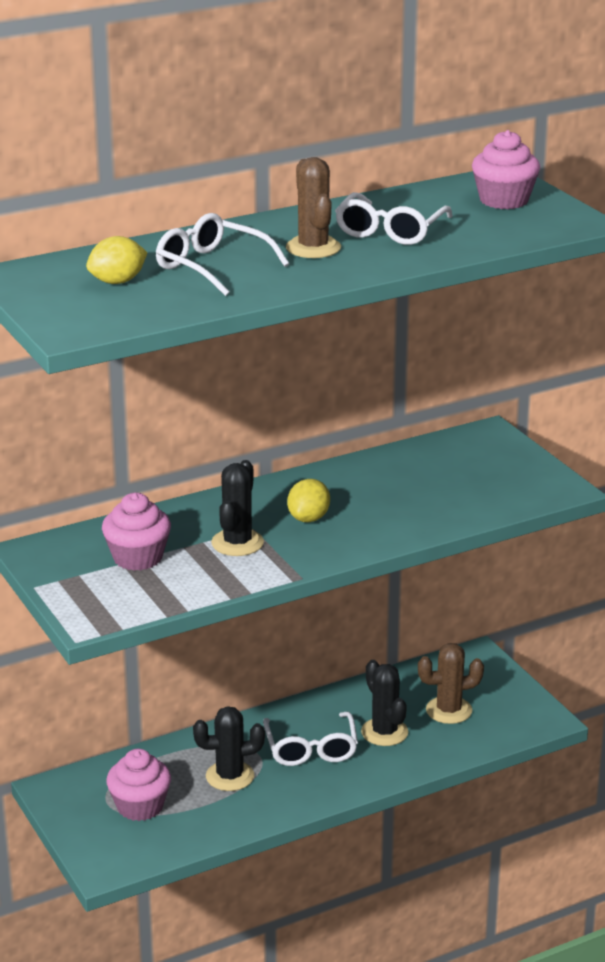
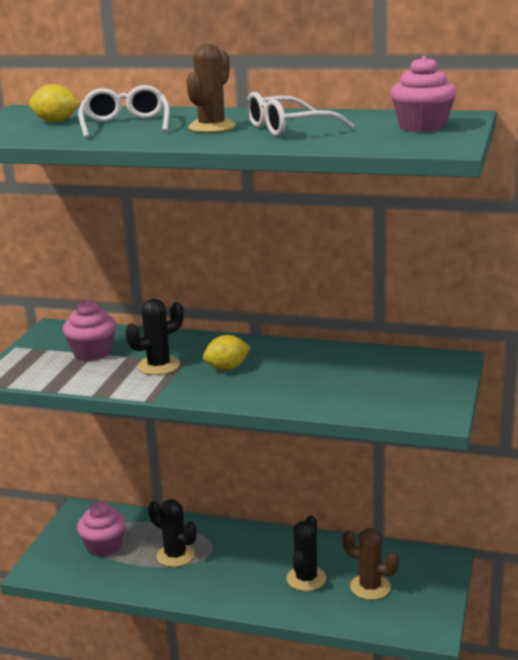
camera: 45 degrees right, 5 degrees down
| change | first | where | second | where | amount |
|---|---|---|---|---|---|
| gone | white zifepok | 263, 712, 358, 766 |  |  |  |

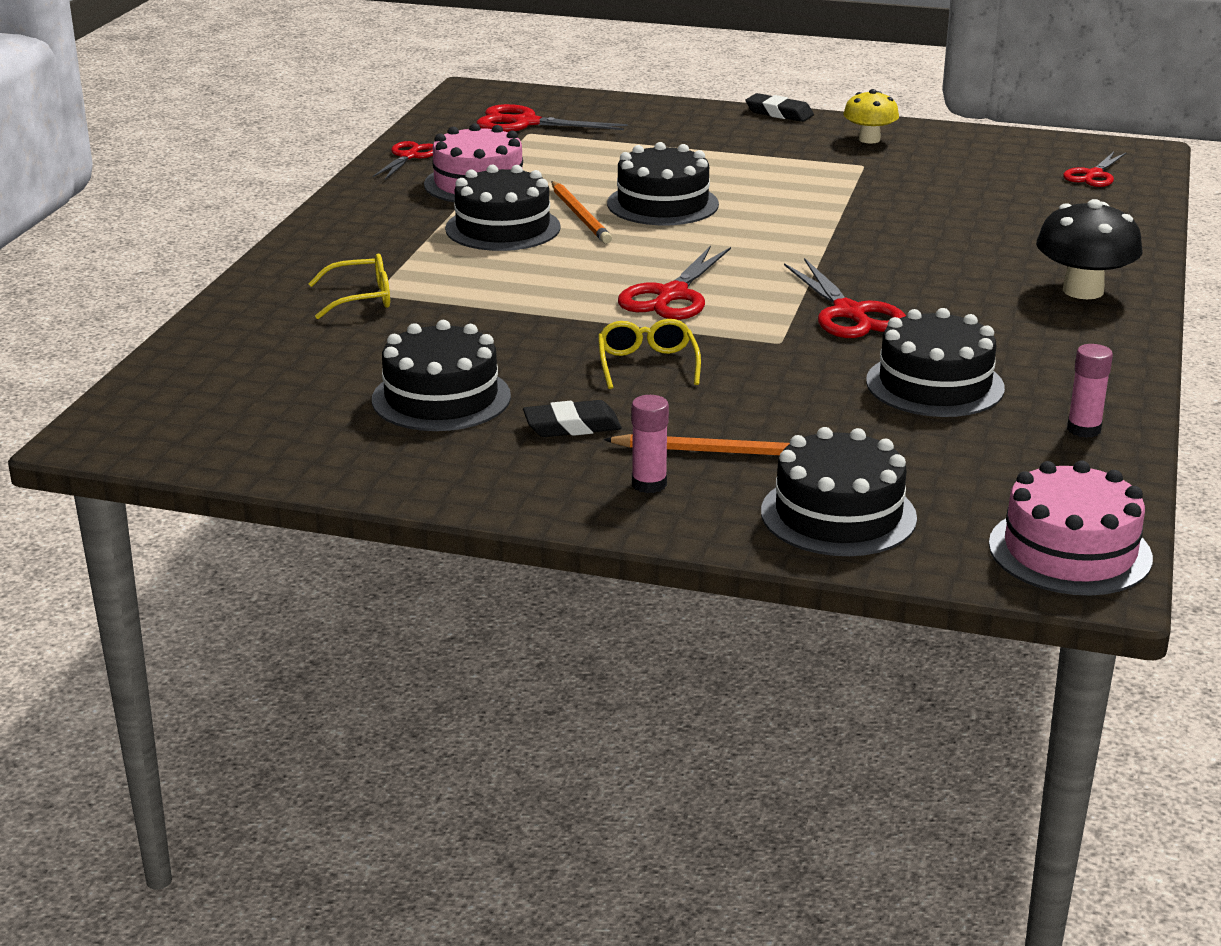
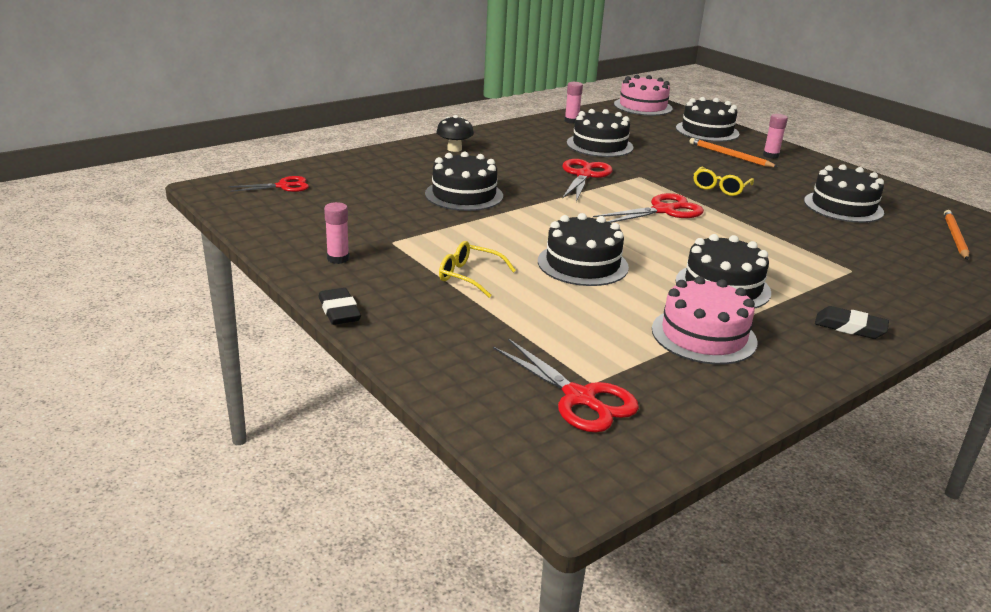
camera: 145 degrees left, 0 degrees up
| change | first | where | second | where | amount |
|---|---|---|---|---|---|
| swapped | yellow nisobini | 843, 89, 899, 144 | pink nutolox | 324, 202, 349, 264 |  |
| gone | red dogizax | 373, 141, 433, 180 |  |  |  |
| shifted | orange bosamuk | 552, 181, 612, 244 |  | 944, 210, 969, 260 |  |
| scaled | black nisobini | 1036, 199, 1142, 299 |  | 436, 115, 474, 152 | x0.65 |
| shifted | yellow zifepok | 308, 254, 390, 319 |  | 439, 241, 516, 298 |  |
| shifted | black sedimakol | 523, 400, 622, 437 |  | 815, 306, 889, 339 |  |
| new |  |  | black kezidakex | 425, 151, 503, 211 |  |

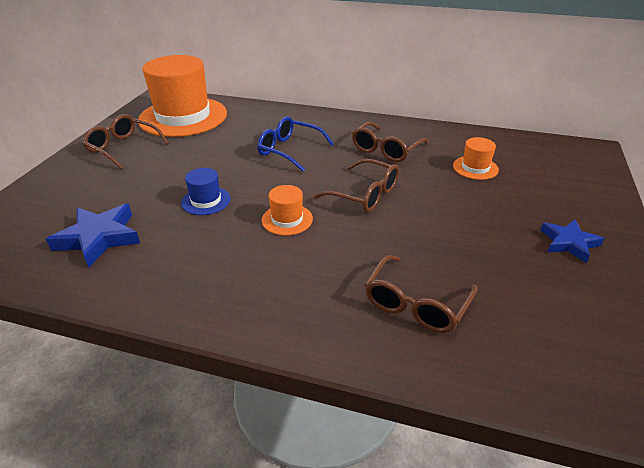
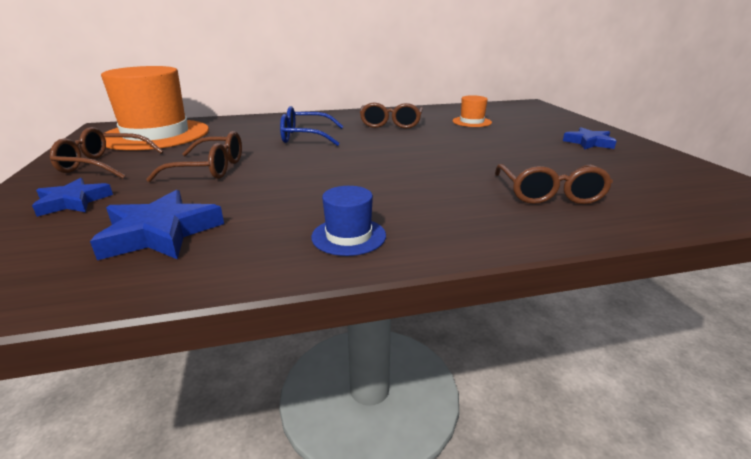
camera: 30 degrees left, 10 degrees down
| change | first | where | second | where | amount |
|---|---|---|---|---|---|
| shifted | brown zifepok | 313, 159, 399, 212 |  | 146, 131, 242, 182 |  |
| shifted | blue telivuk | 181, 168, 231, 215 |  | 311, 186, 386, 256 |  |
| gone | orange telivuk | 262, 185, 313, 236 |  |  |  |
| new |  |  | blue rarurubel | 32, 178, 113, 217 |  |

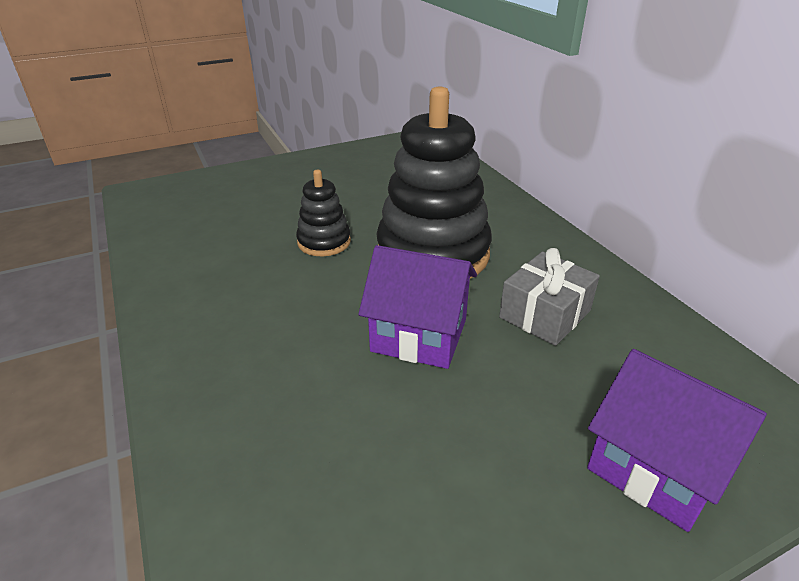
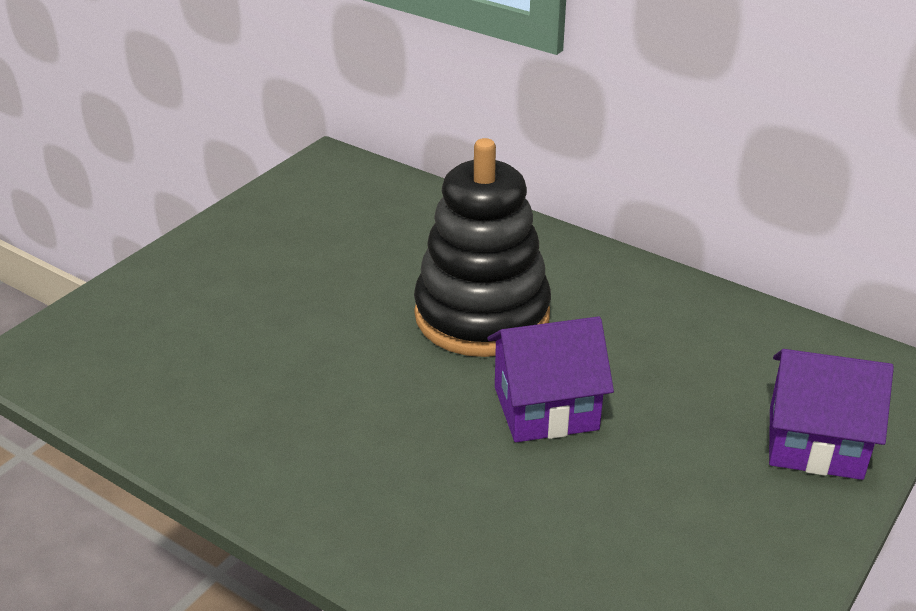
camera: 30 degrees left, 0 degrees up
| change | first | where | second | where | amount |
|---|---|---|---|---|---|
| gone | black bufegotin | 296, 170, 351, 256 |  |  |  |
| gone | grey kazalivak | 499, 248, 600, 346 |  |  |  |

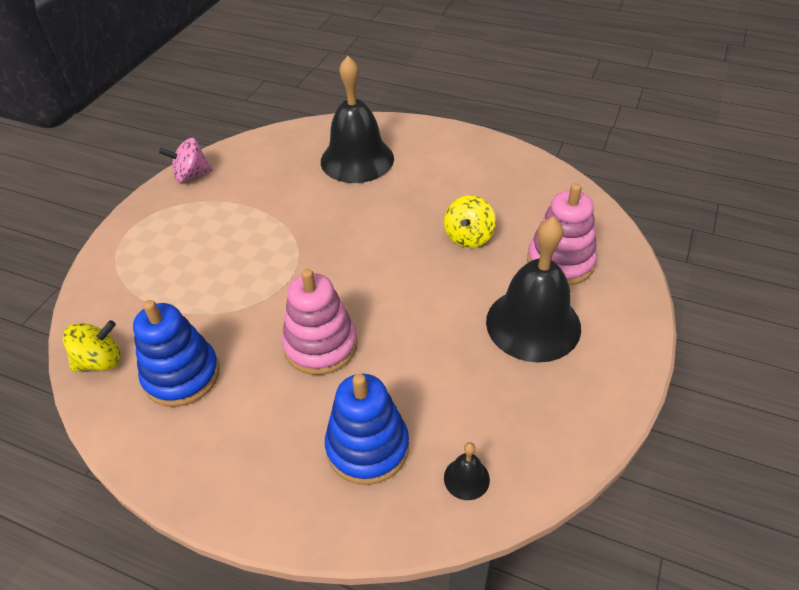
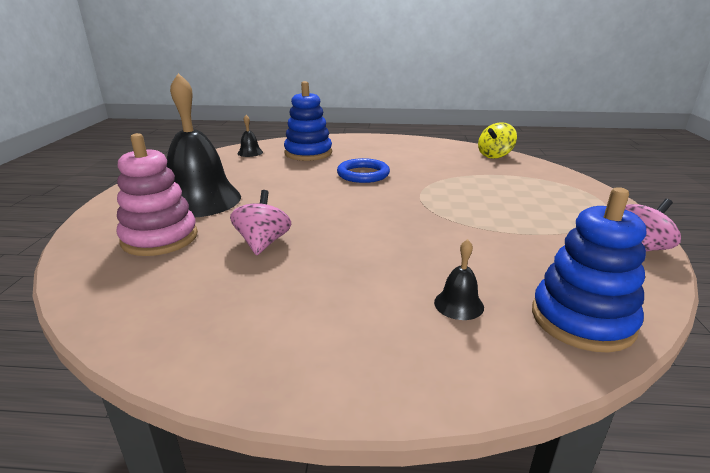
camera: 160 degrees right, 20 degrees down
| change | first | where | second | where | amount |
|---|---|---|---|---|---|
| scaled | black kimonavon | 321, 56, 394, 183 |  | 434, 239, 484, 320 | x0.41 |
| repainted | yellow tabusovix | 444, 195, 496, 248 | pink tabusovix | 230, 190, 291, 255 |  |
| swapped | pink bufegotin | 282, 269, 357, 375 | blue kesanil | 337, 158, 390, 183 |  |
| shifted | blue bufegotin | 133, 300, 220, 407 |  | 532, 187, 646, 353 |  |

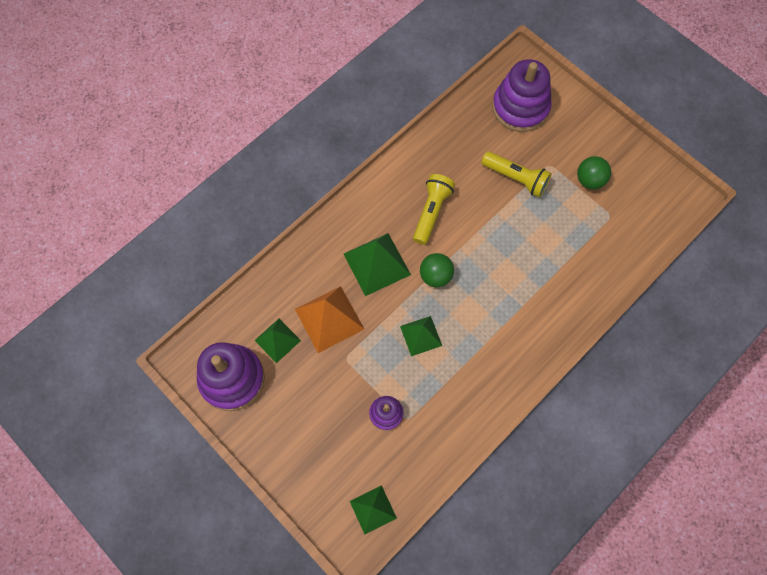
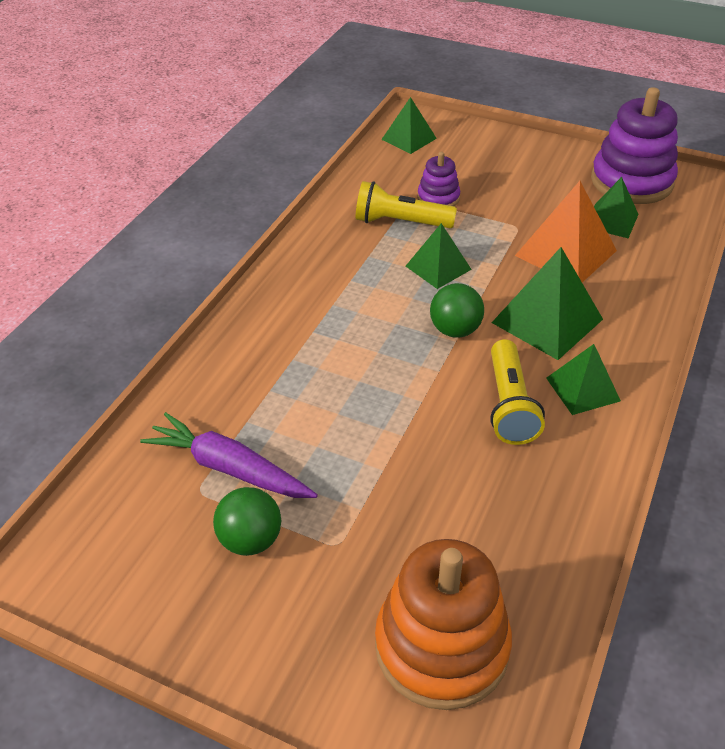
camera: 160 degrees right, 25 degrees down
| change | first | where | second | where | amount |
|---|---|---|---|---|---|
| repainted | purple bufegotin | 492, 59, 552, 132 | orange bufegotin | 375, 539, 512, 710 |  |
| shifted | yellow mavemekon | 482, 151, 552, 198 |  | 356, 181, 457, 228 |  |
| new |  |  | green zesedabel | 546, 344, 621, 415 |  |
| new |  |  | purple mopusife | 140, 412, 318, 498 |  |

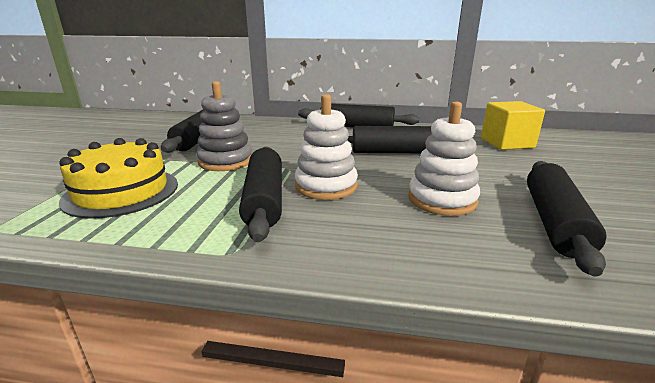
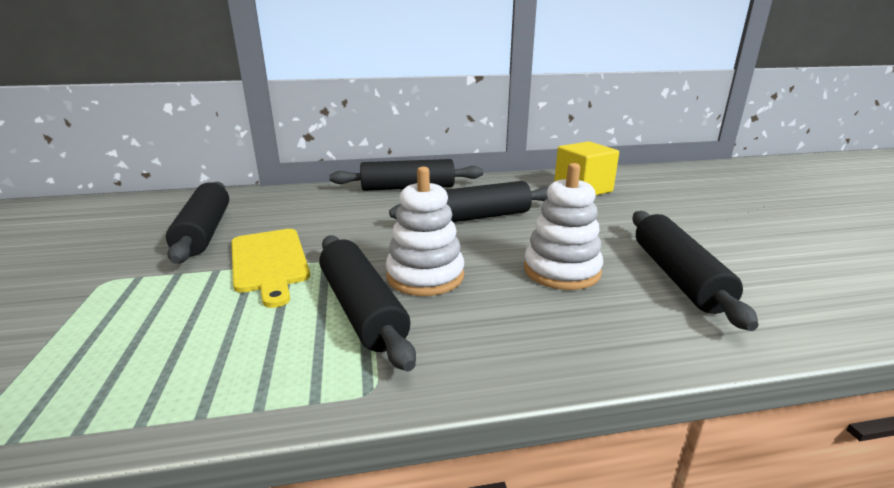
camera: 20 degrees left, 0 degrees up
| change | first | where | second | where | amount |
|---|---|---|---|---|---|
| swapped | grey bufegotin | 196, 81, 252, 171 | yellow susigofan | 231, 229, 310, 308 |  |
| gone | yellow kezidakex | 59, 138, 178, 219 |  |  |  |

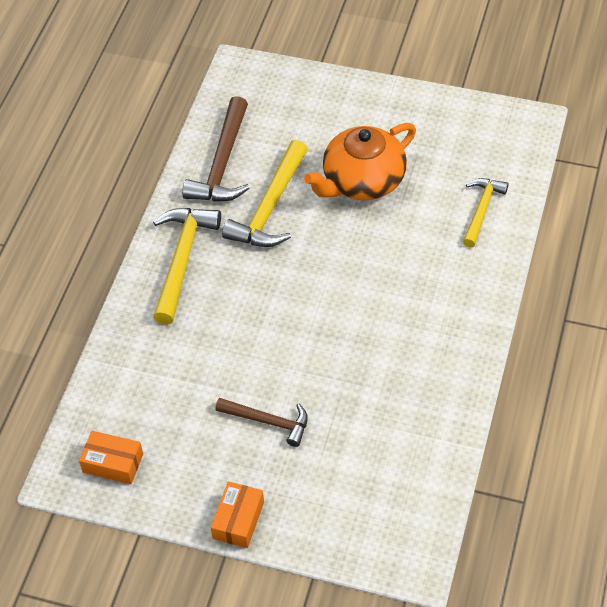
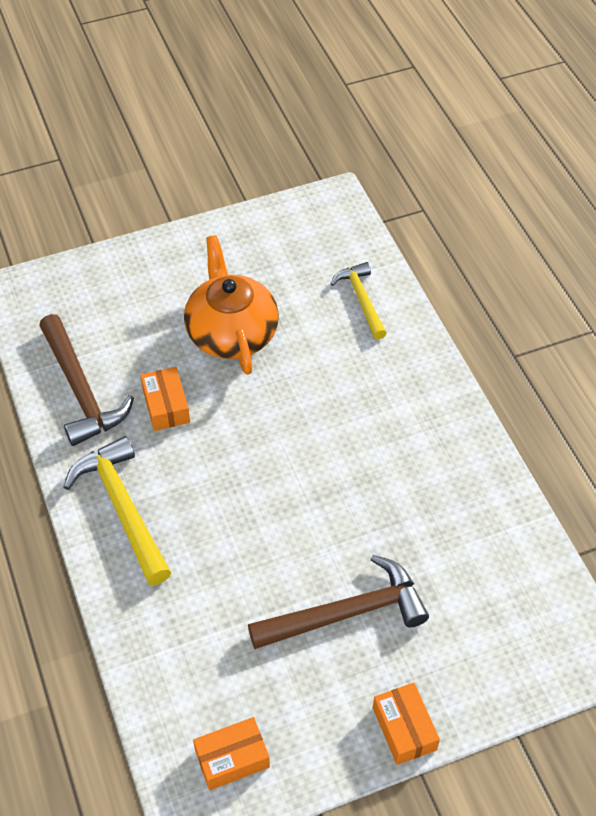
camera: 40 degrees left, 0 degrees up
| change | first | where | second | where | amount |
|---|---|---|---|---|---|
| rotated | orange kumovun | 304, 123, 416, 200 |  | 184, 235, 279, 375 | 150 degrees clockwise |
| swapped | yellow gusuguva | 222, 140, 308, 247 | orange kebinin | 140, 367, 190, 431 |  |
| scaled | brown gusuguva | 215, 398, 308, 447 |  | 248, 555, 429, 649 | x1.59 |

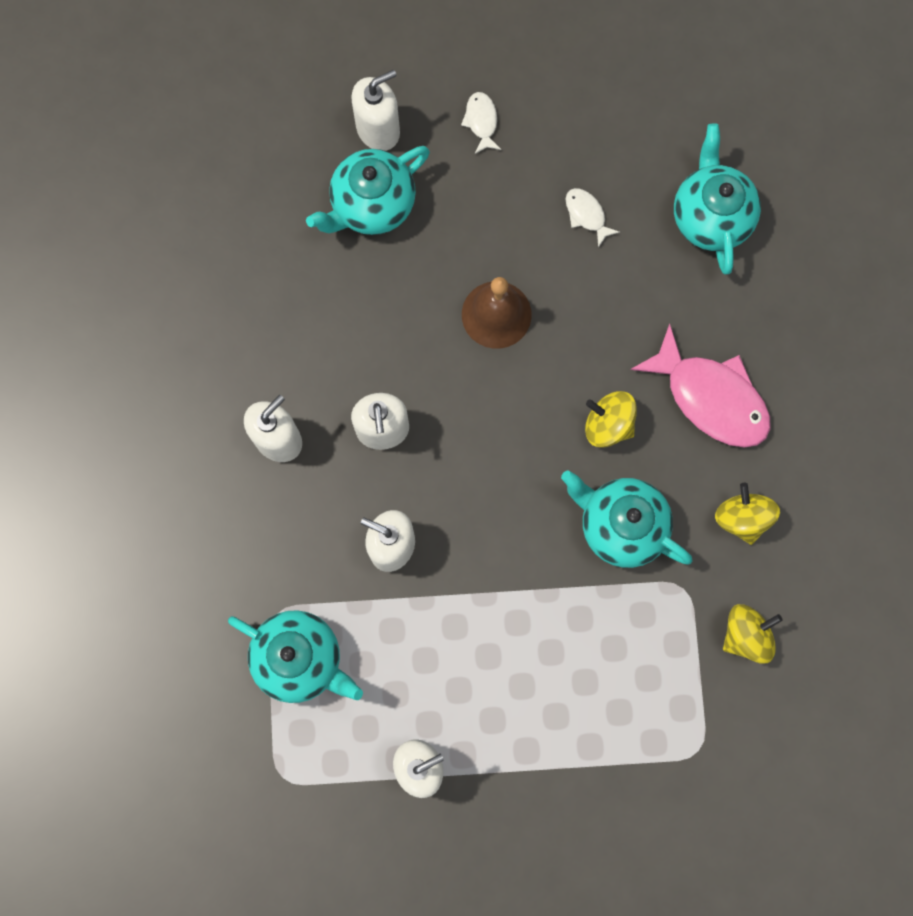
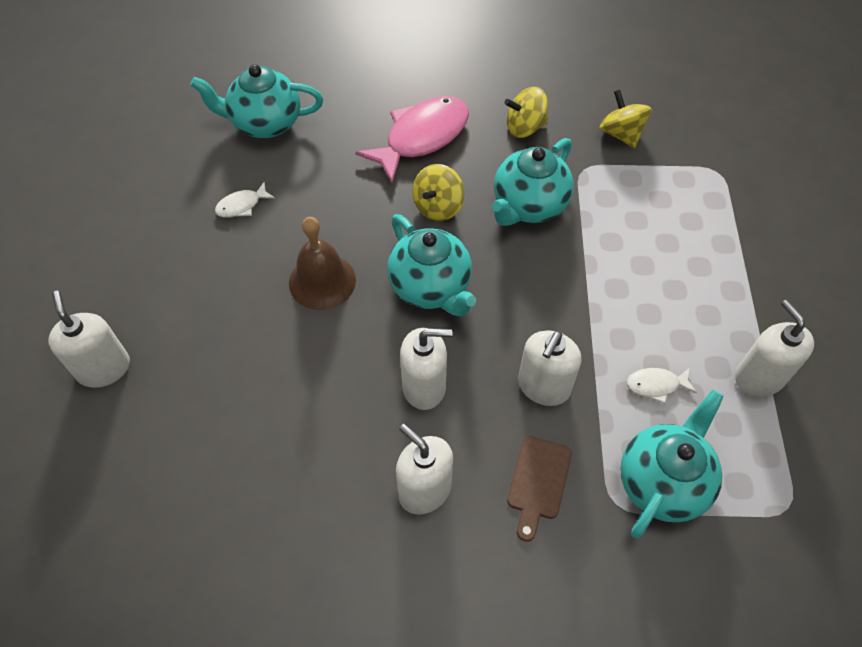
camera: 85 degrees left, 20 degrees down
| change | first | where | second | where | amount |
|---|---|---|---|---|---|
| shifted | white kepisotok | 461, 92, 501, 154 |  | 627, 368, 697, 404 |  |
| shifted | turquoise kumovun | 306, 146, 430, 235 |  | 387, 214, 476, 317 |  |
| new |  |  | brown susigofan | 507, 436, 572, 542 |  |

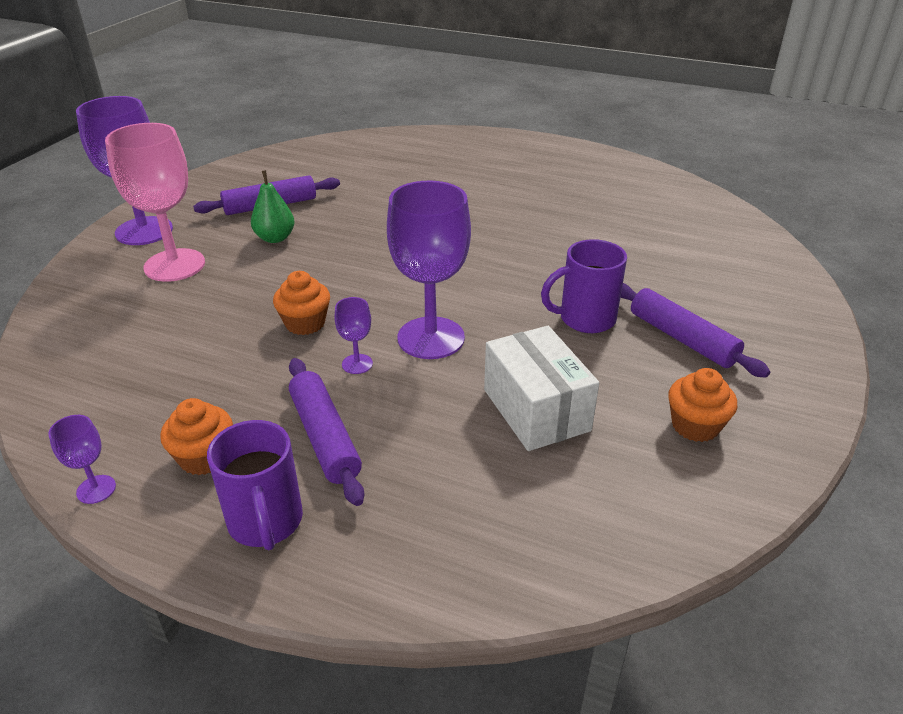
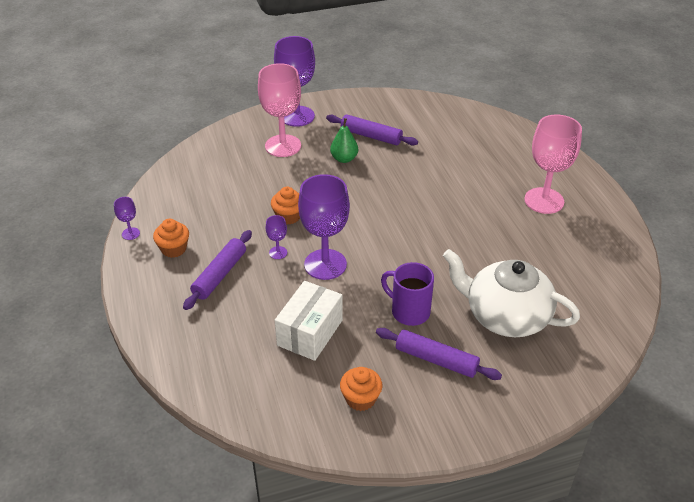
camera: 50 degrees right, 5 degrees up
| change | first | where | second | where | amount |
|---|---|---|---|---|---|
| rotated | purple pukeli | 620, 283, 770, 378 |  | 376, 328, 502, 380 | 75 degrees counterclockwise |
| gone | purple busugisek | 207, 420, 303, 551 |  |  |  |
| new |  |  | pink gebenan | 524, 114, 582, 214 |  |
| new |  |  | white kumovun | 443, 249, 580, 337 |  |

